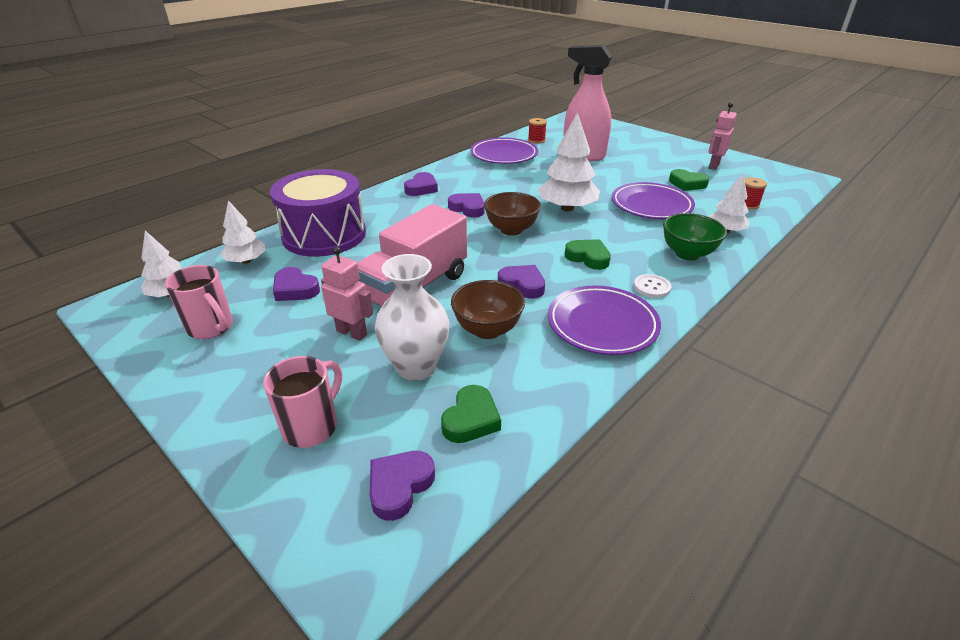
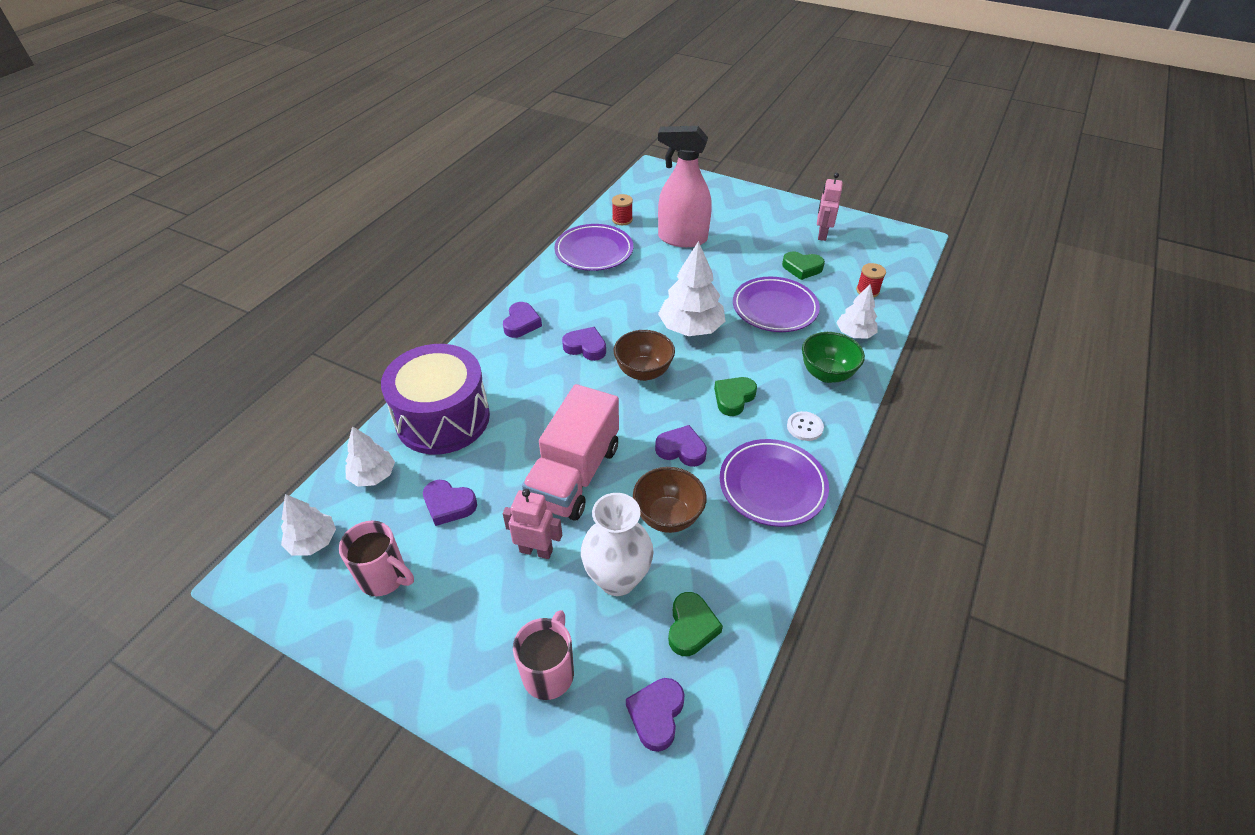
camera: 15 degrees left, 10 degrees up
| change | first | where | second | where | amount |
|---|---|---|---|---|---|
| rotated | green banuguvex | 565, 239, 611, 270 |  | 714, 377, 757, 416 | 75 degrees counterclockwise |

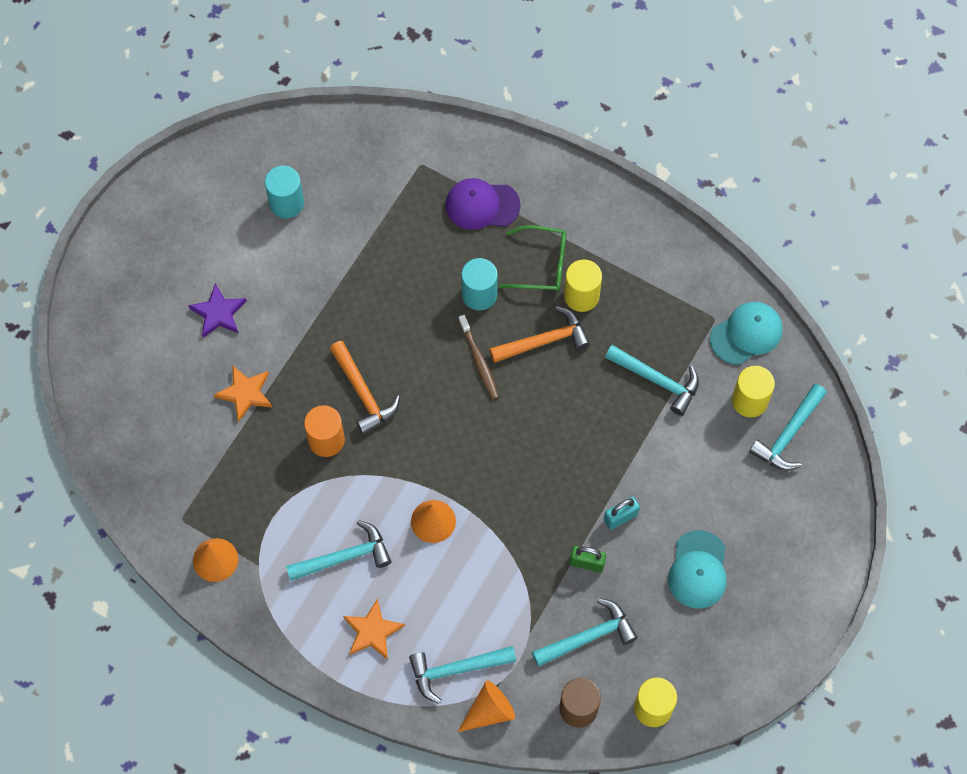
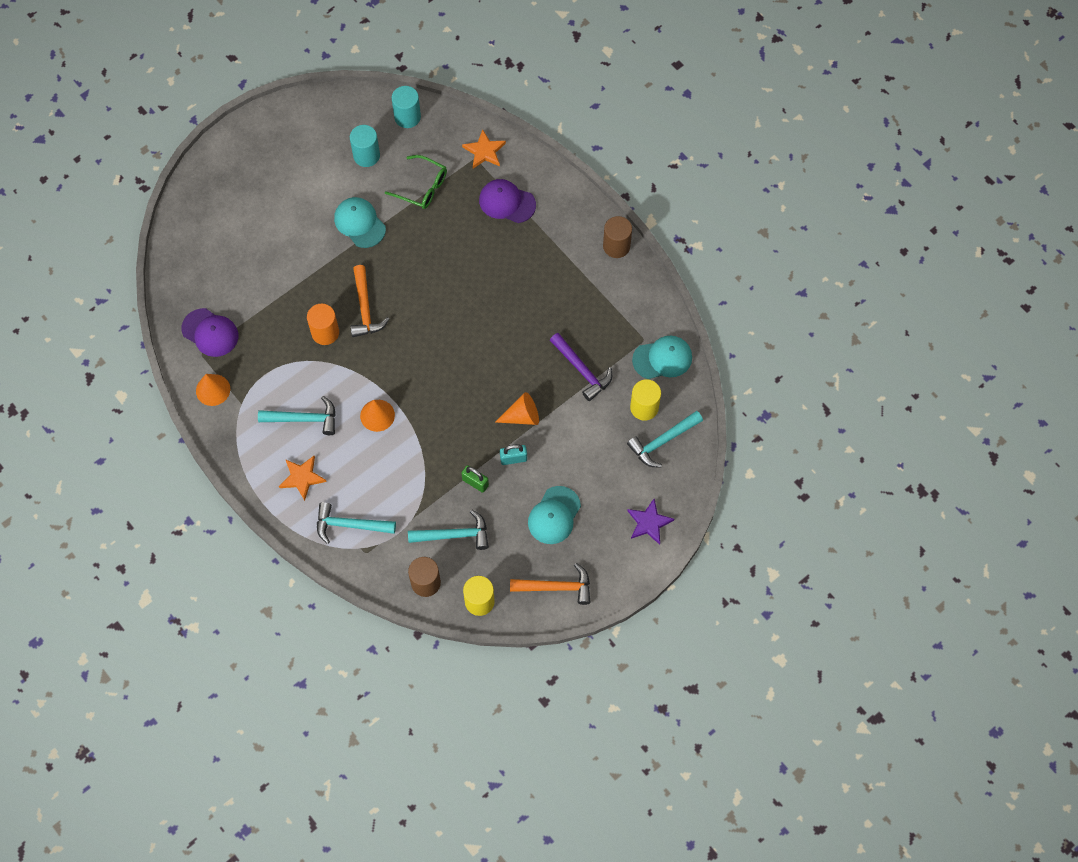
camera: 20 degrees right, 0 degrees up
| change | first | where | second | where | amount |
|---|---|---|---|---|---|
| shifted | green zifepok | 499, 225, 566, 292 |  | 385, 155, 447, 209 |  |
| shifted | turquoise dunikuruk | 461, 258, 498, 310 |  | 392, 86, 421, 128 |  |
| gone | yellow dunikuruk | 564, 260, 602, 312 |  |  |  |
| shifted | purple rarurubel | 188, 283, 247, 338 |  | 627, 499, 674, 545 |  |
| shifted | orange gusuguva | 489, 306, 590, 363 |  | 510, 563, 590, 605 |  |
| gone | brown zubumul | 458, 315, 499, 400 |  |  |  |
| repainted | turquoise gusuguva | 605, 345, 699, 416 | purple gusuguva | 550, 333, 612, 401 |  |
| shifted | orange rarurubel | 214, 366, 272, 422 |  | 462, 129, 506, 168 |  |
| shifted | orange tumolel | 458, 681, 515, 732 |  | 496, 392, 539, 425 |  |
| new |  |  | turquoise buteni | 334, 197, 386, 248 |  |
| new |  |  | brown dunikuruk | 603, 216, 632, 258 |  |
| new |  |  | purple buteni | 182, 308, 238, 357 |  |

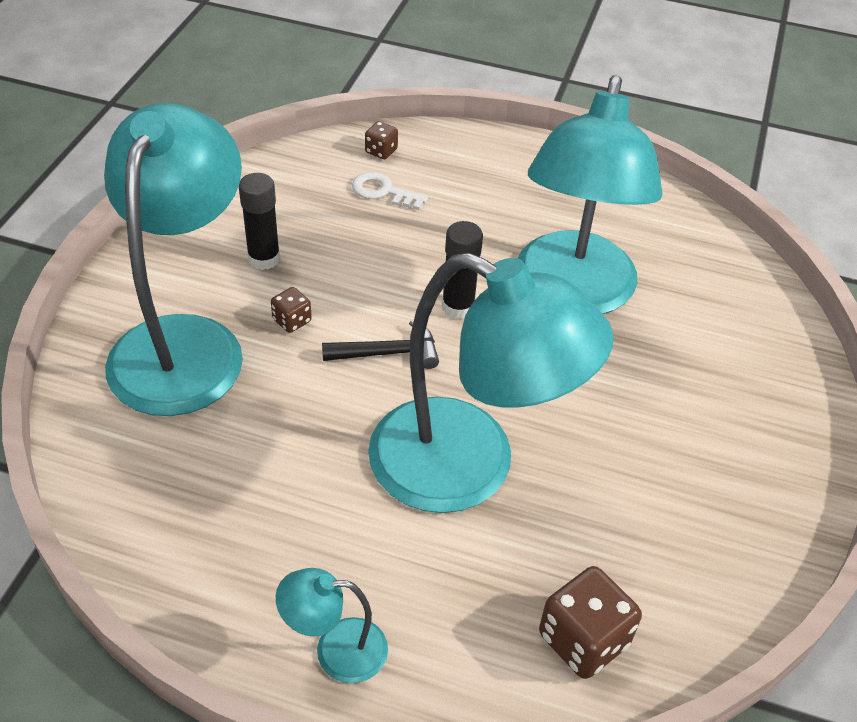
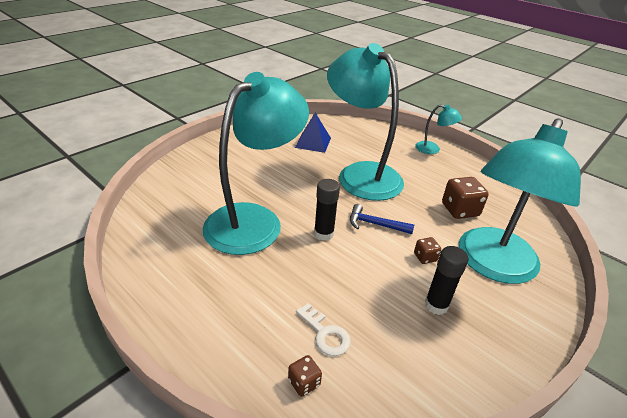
camera: 155 degrees left, 10 degrees down
| change | first | where | second | where | amount |
|---|---|---|---|---|---|
| repainted | black gusuguva | 322, 320, 439, 369 | blue gusuguva | 350, 204, 414, 234 |  |
| shifted | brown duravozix | 539, 566, 642, 679 |  | 442, 177, 489, 219 |  |
| new |  |  | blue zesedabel | 295, 113, 331, 153 |  |

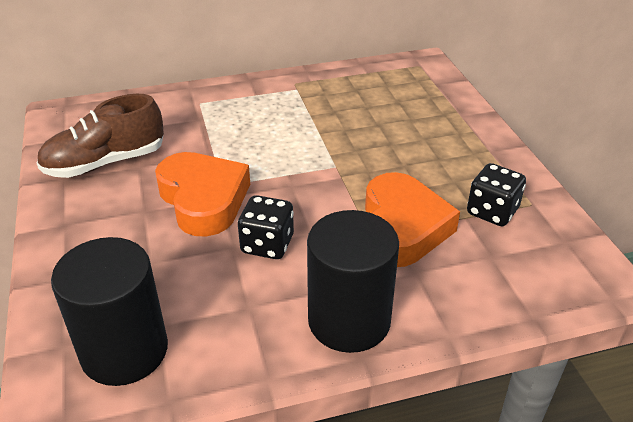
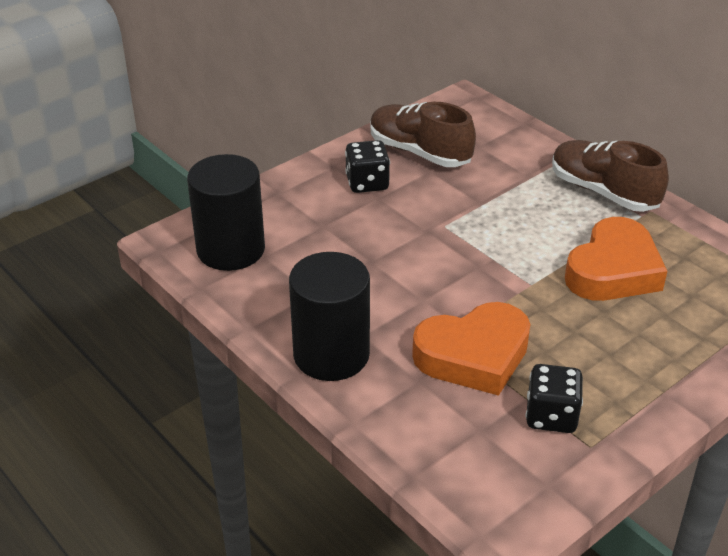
camera: 65 degrees right, 0 degrees up
| change | first | where | second | where | amount |
|---|---|---|---|---|---|
| shifted | orange banuguvex | 155, 152, 250, 237 |  | 565, 217, 667, 301 |  |
| shifted | black duravozix | 238, 195, 294, 259 |  | 345, 140, 390, 193 |  |
| new |  |  | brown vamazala | 552, 140, 669, 212 |  |

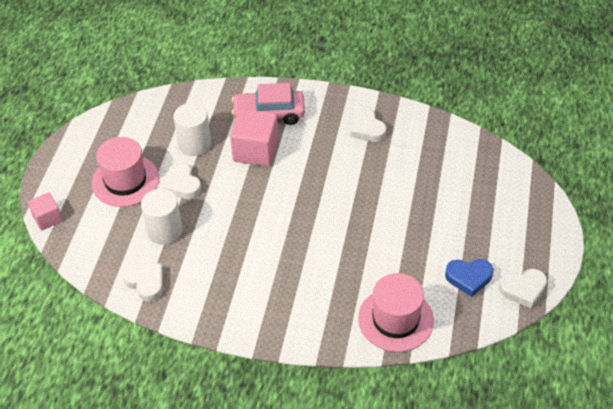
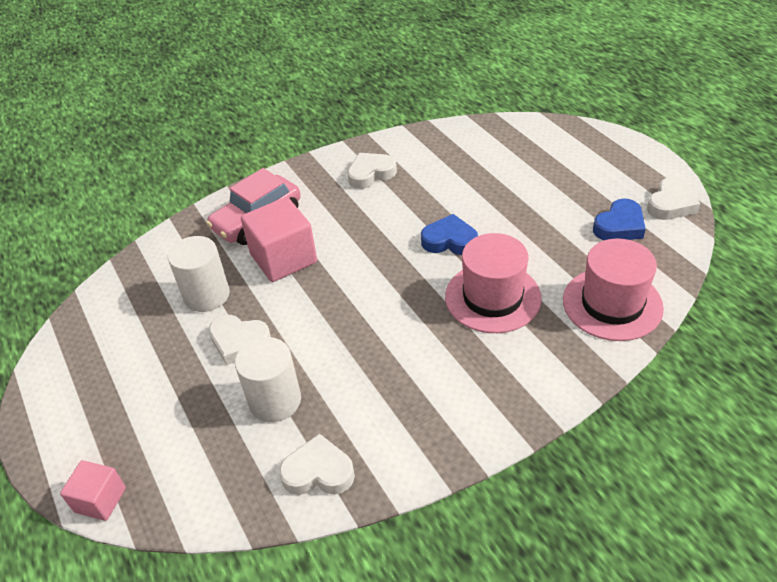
camera: 40 degrees left, 5 degrees down
| change | first | where | second | where | amount |
|---|---|---|---|---|---|
| rotated | white banuguvex | 350, 108, 386, 142 |  | 347, 153, 397, 189 | 135 degrees clockwise |
| shifted | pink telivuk | 92, 137, 159, 207 |  | 445, 233, 542, 333 |  |
| new |  |  | blue banuguvex | 421, 214, 478, 255 |  |

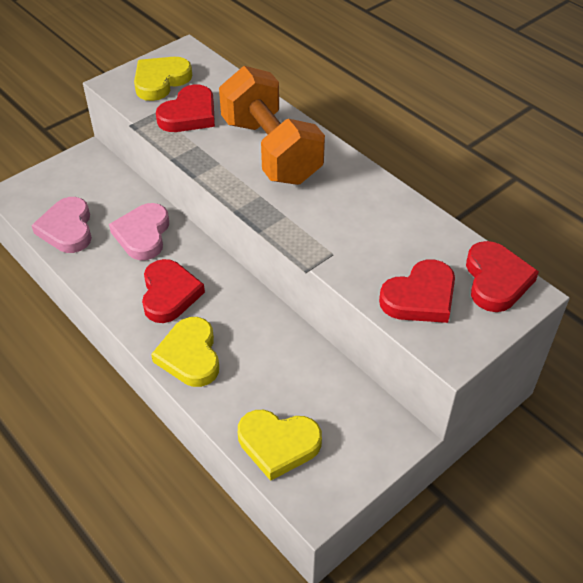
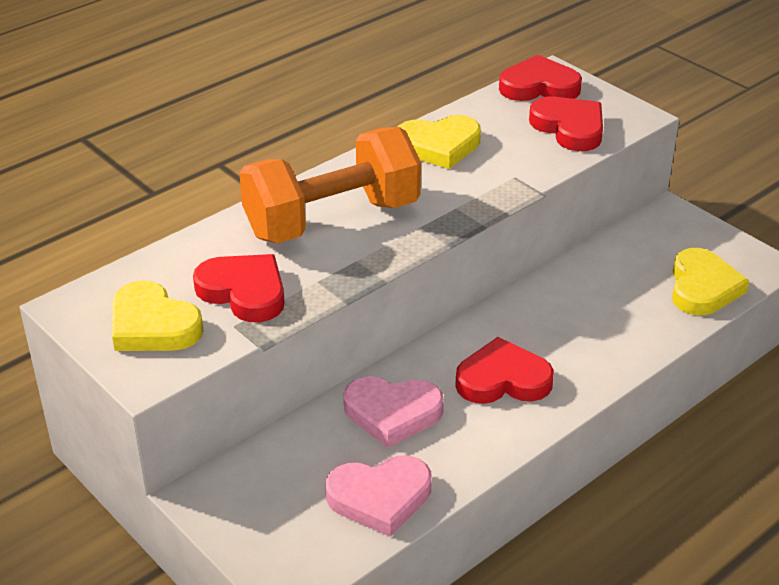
camera: 90 degrees left, 10 degrees down
| change | first | where | second | where | amount |
|---|---|---|---|---|---|
| shifted | yellow banuguvex | 151, 317, 219, 387 |  | 397, 115, 481, 169 |  |

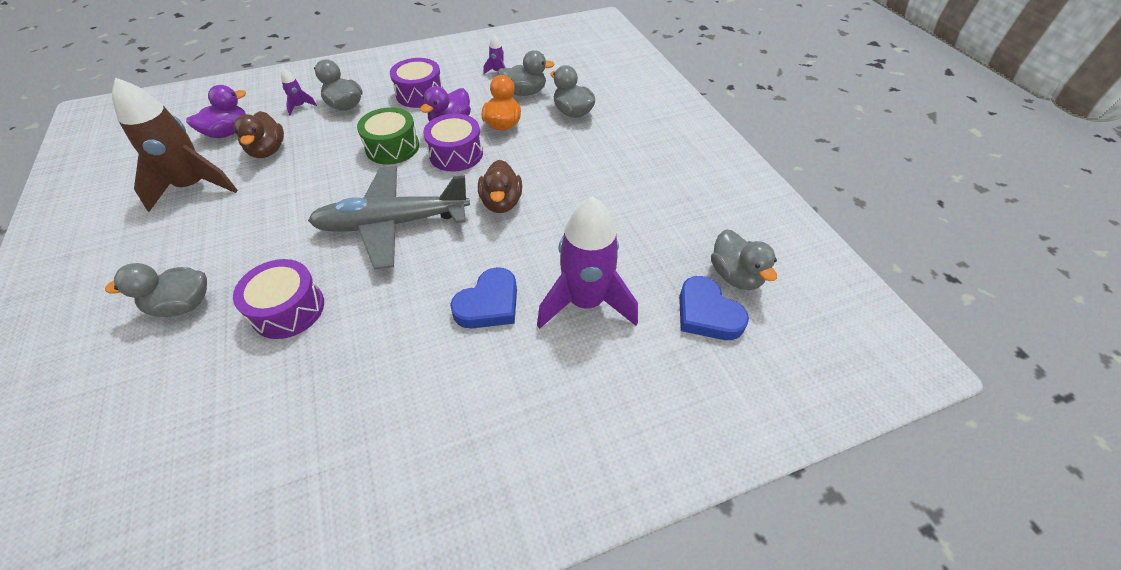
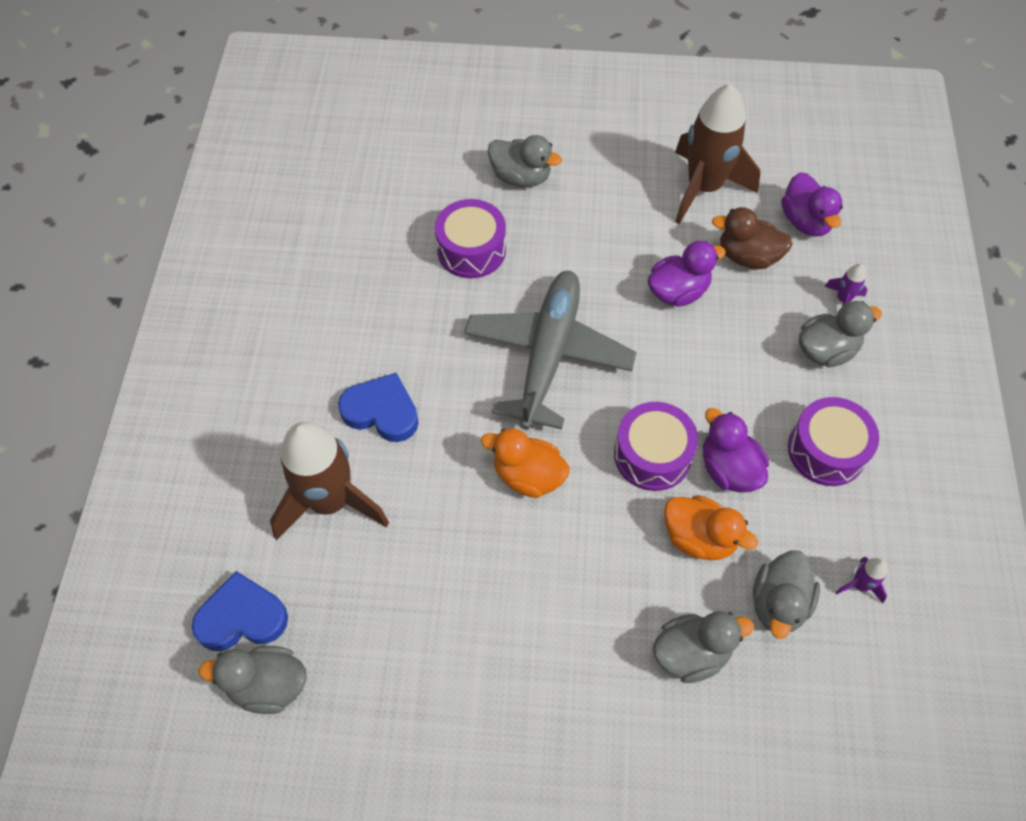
camera: 115 degrees right, 10 degrees up
| change | first | where | second | where | amount |
|---|---|---|---|---|---|
| gone | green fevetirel | 357, 107, 419, 164 |  |  |  |
| repainted | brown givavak | 478, 160, 522, 213 | orange givavak | 481, 428, 570, 498 |  |
| repainted | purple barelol | 537, 196, 638, 329 | brown barelol | 270, 422, 389, 540 |  |
| rotated | grey givavak | 105, 263, 207, 317 |  | 488, 135, 562, 187 | 105 degrees clockwise |
| rotated | blue banuguvex | 450, 267, 517, 329 |  | 338, 373, 419, 442 | 135 degrees clockwise |
| new |  |  | purple givavak | 648, 241, 726, 307 |  |

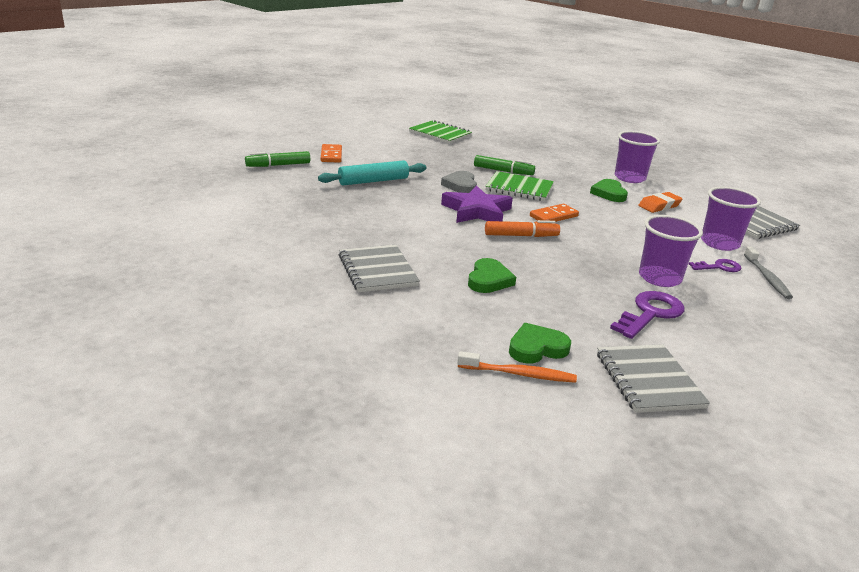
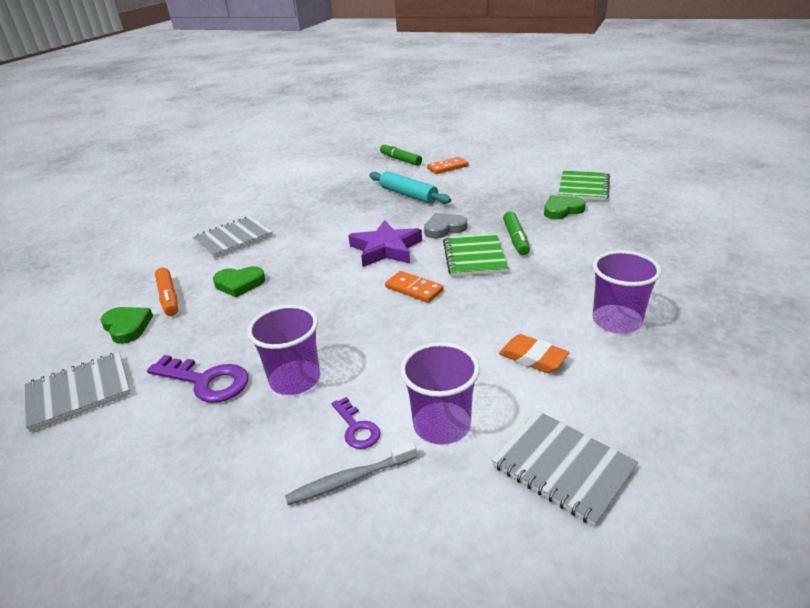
camera: 75 degrees right, 5 degrees up
| change | first | where | second | where | amount |
|---|---|---|---|---|---|
| shifted | green banuguvex | 590, 179, 628, 202 |  | 544, 195, 586, 219 |  |
| shifted | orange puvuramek | 485, 220, 560, 237 |  | 155, 267, 178, 316 |  |
| gone | orange zubumul | 457, 351, 577, 383 |  |  |  |

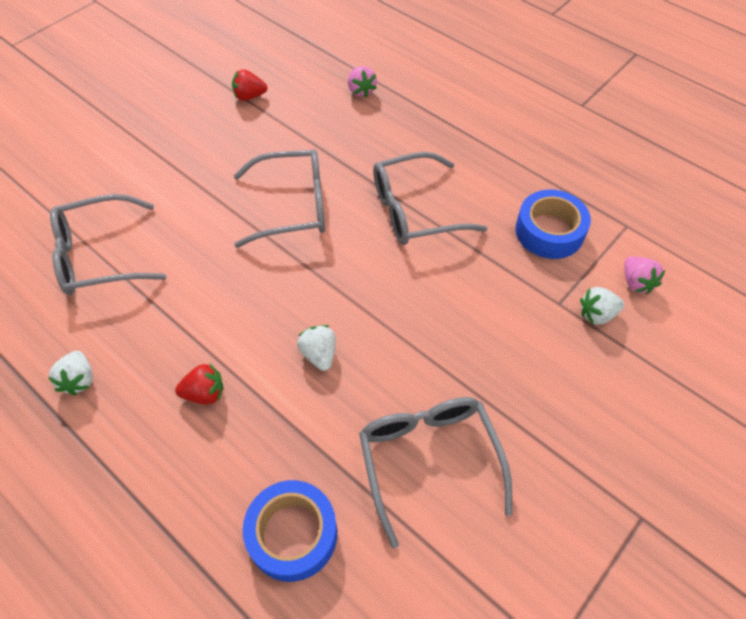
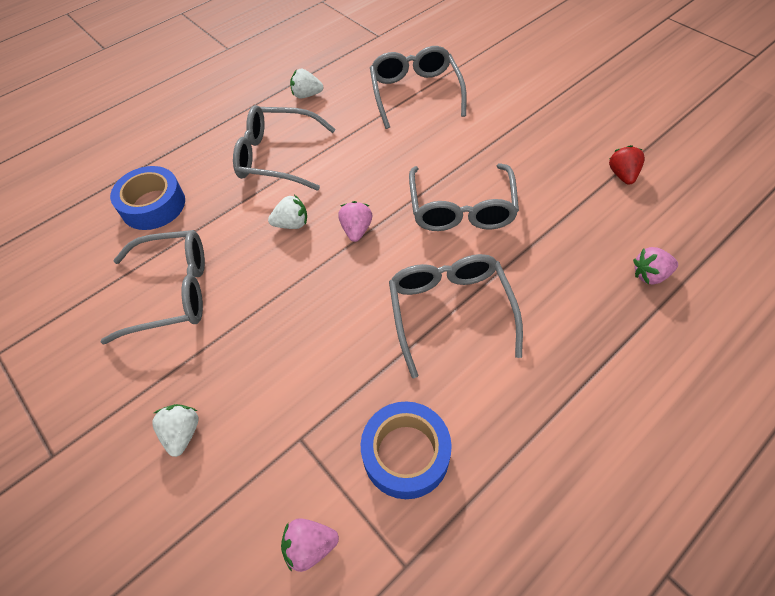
camera: 100 degrees right, 0 degrees up
| change | first | where | second | where | amount |
|---|---|---|---|---|---|
| shifted | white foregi | 580, 287, 624, 325 |  | 152, 404, 198, 457 |  |
| swapped | red foregi | 175, 363, 224, 405 | grey zifepok | 233, 105, 336, 191 |  |
| new |  |  | pink foregi | 338, 201, 372, 242 |  |

